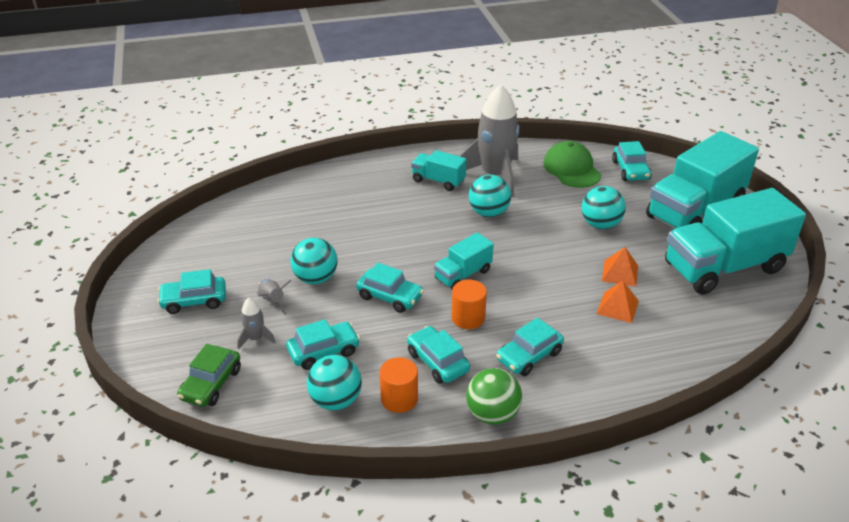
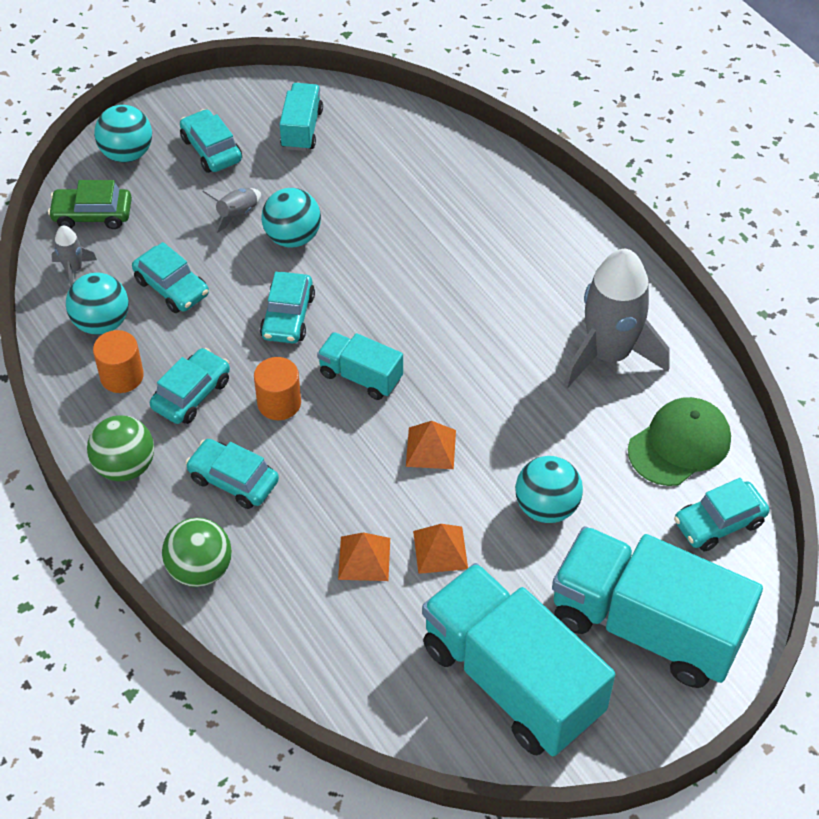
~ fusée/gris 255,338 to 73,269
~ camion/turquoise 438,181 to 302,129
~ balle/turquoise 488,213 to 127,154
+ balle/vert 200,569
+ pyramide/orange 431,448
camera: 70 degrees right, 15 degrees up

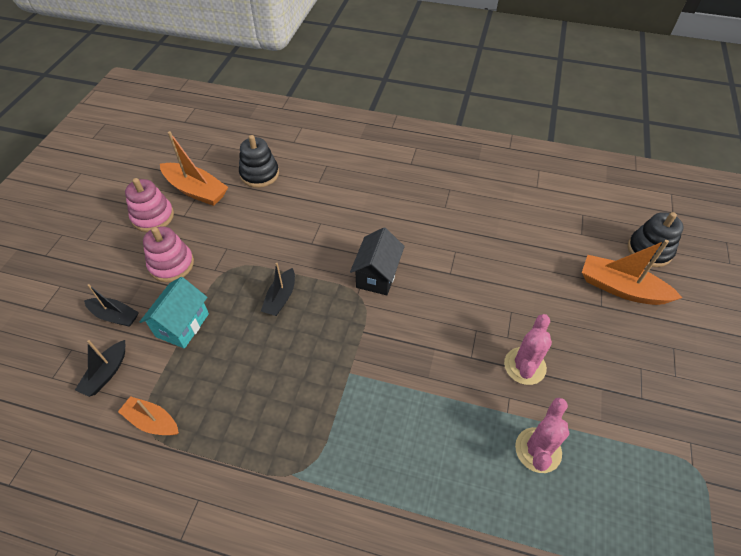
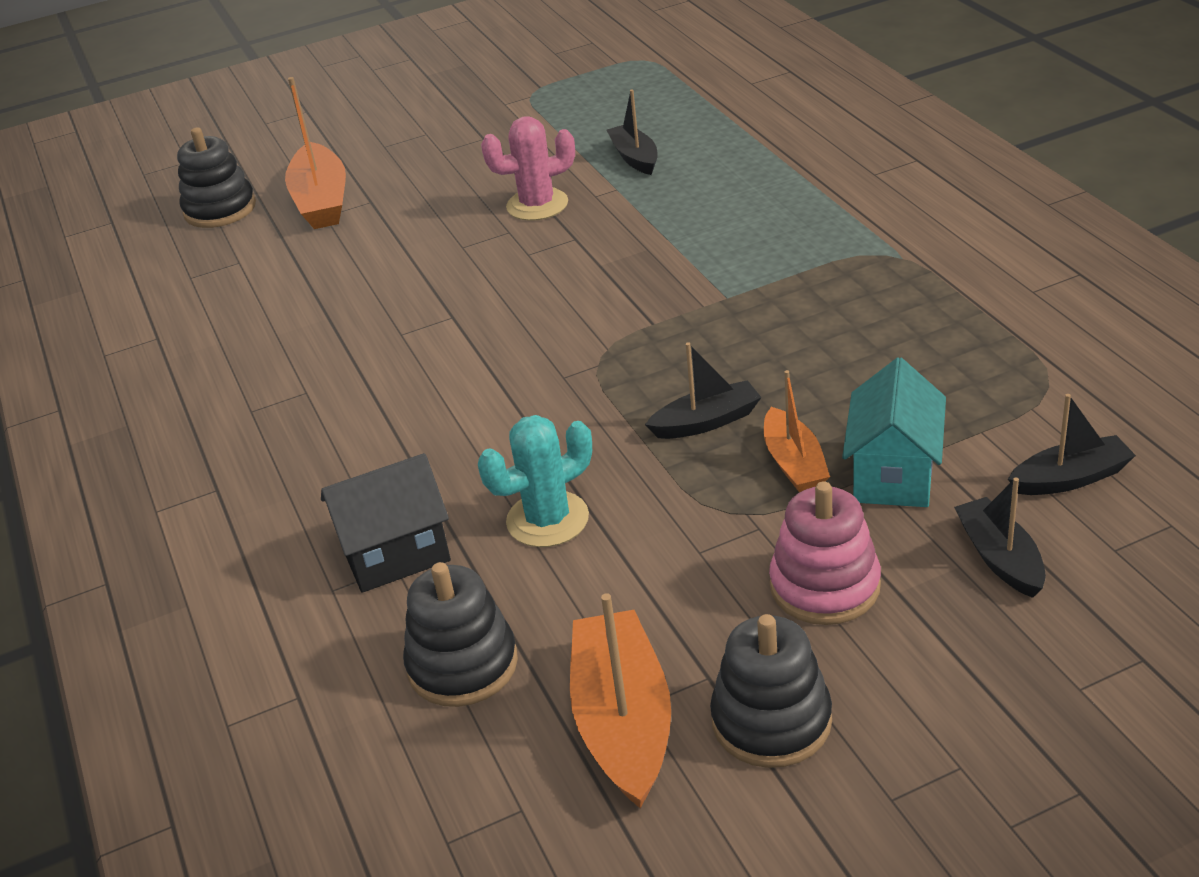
~ bateau/orange 152,421 to 794,463
~ jouet à empiler/rose 153,217 to jouet à empiler/noir 771,721
~ maison/turquoise 182,325 = 893,475 60 degrees counterclockwise
~ maison/noir 377,275 to 396,554
~ cactus/rose 538,450 to bateau/noir 634,158
+ cactus/turquoise 547,519
camera: 125 degrees left, 15 degrees down

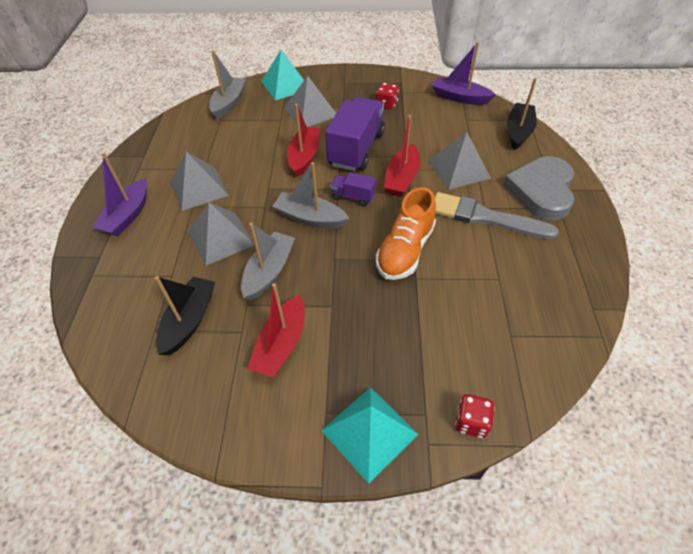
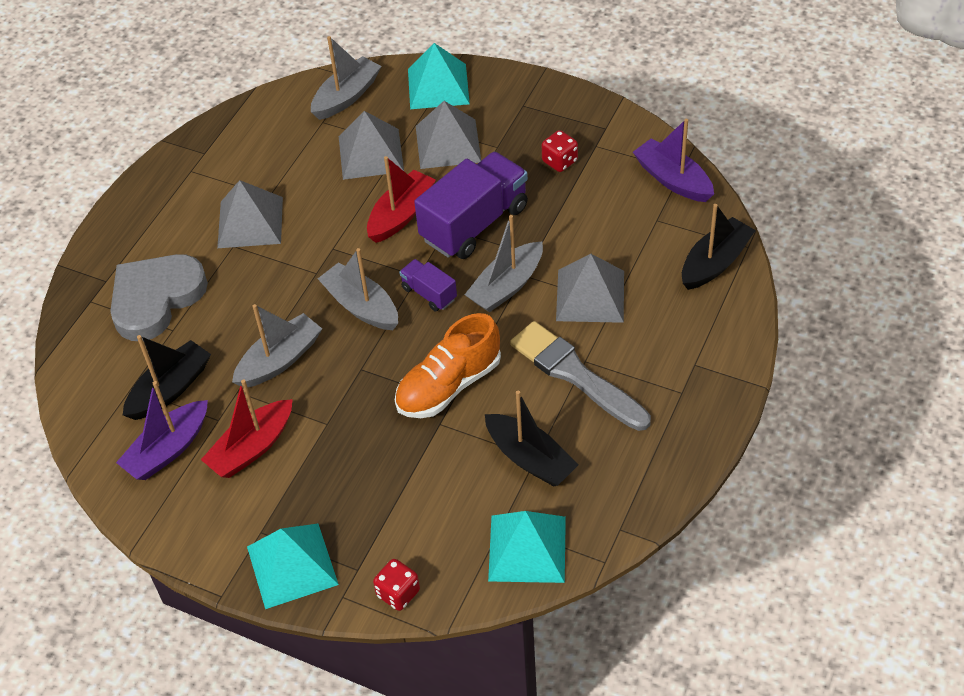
~ bateau/violet 128,215 to 168,449
~ pyramide/gris 221,238 to 370,153
~ bateau/rouge 402,178 to bateau/gris 507,286
~ cœur/gris 541,191 to 156,299
+ bateau/noir 530,458
+ pyramide/turquoise 527,548
camera: 25 degrees right, 0 degrees up

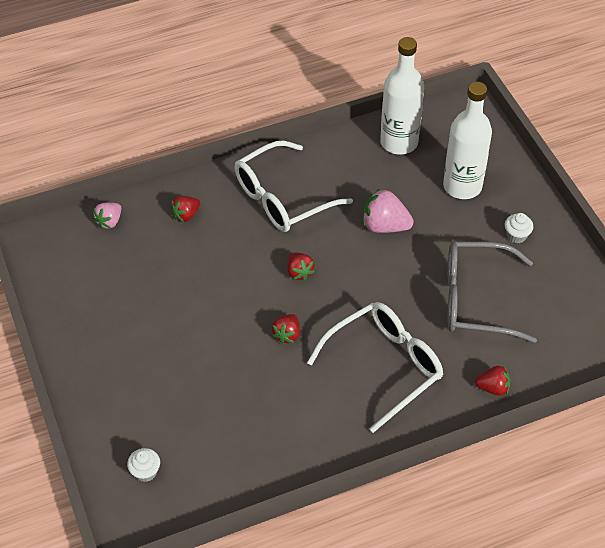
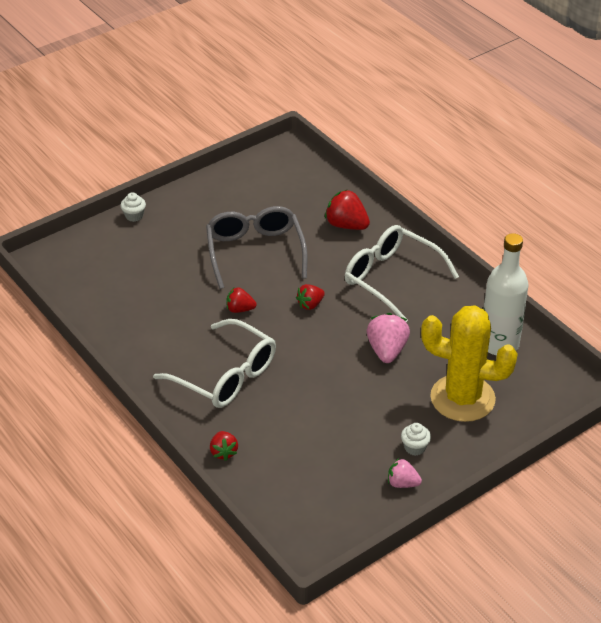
~ fraise/rose 109,221 to 402,483
~ muffin/blanc 145,472 to 134,216
~ fraise/rouge 186,215 = 346,225 x1.62
~ bouteille/blanc 462,186 to cactus/jaune 462,398
~ lunettes/gris 475,299 to 255,252
camera: 75 degrees right, 10 degrees down

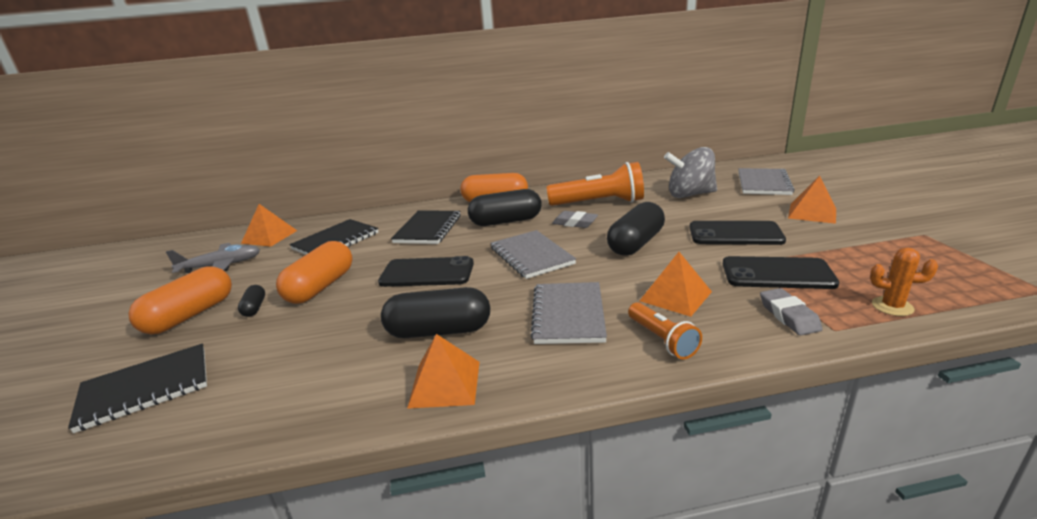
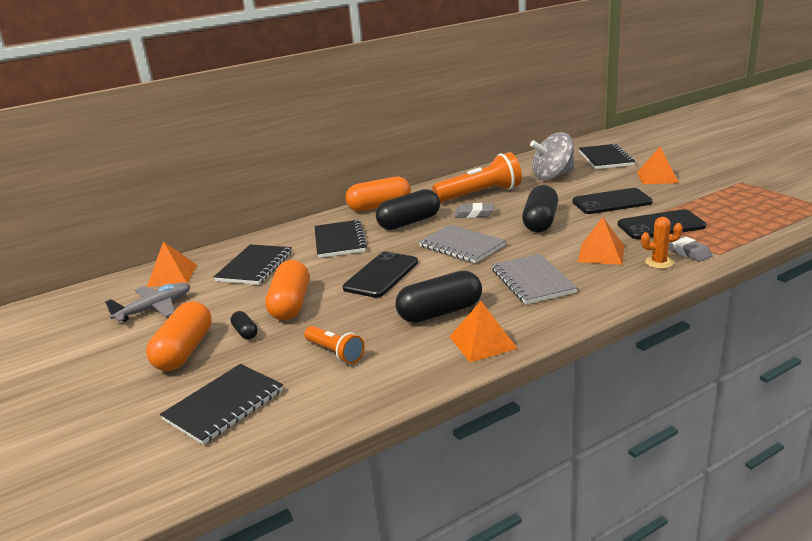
~ téléphone/noir 427,273 = 381,275 45 degrees counterclockwise
~ lampe de poche/orange 662,340 to 335,353
~ carnet/gris 763,183 to carnet/noir 605,158
~ cactus/orange 892,306 to 659,262
camera: 20 degrees left, 0 degrees up

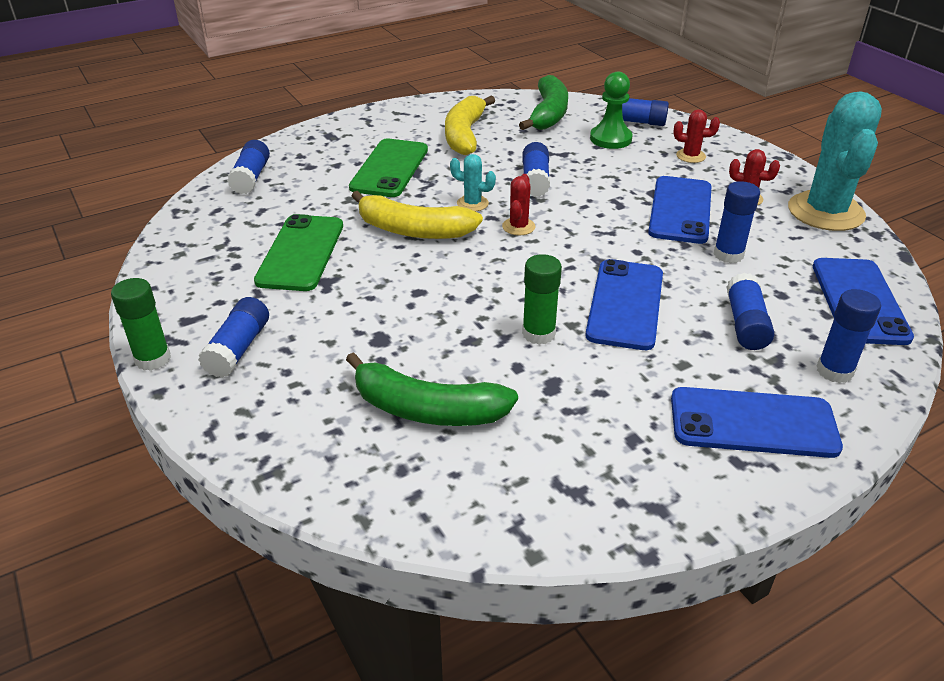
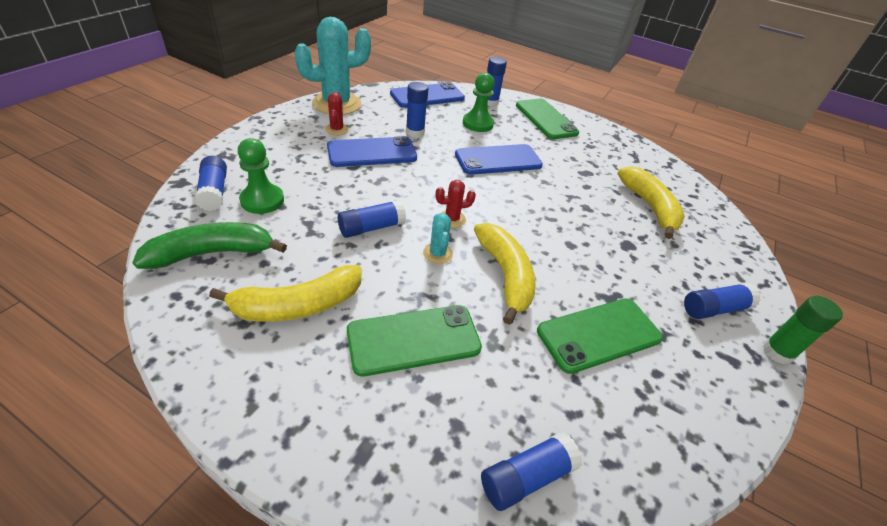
~ banane/vert 427,409 to banane/jaune 649,207
- bâton de colle/vert 538,334
~ téléphone/bleu 753,423 to téléphone/vert 546,119
- cactus/rouge 691,156
~ bâton de colle/bleu 745,324 to pion/vert 477,124
camera: 125 degrees left, 5 degrees up

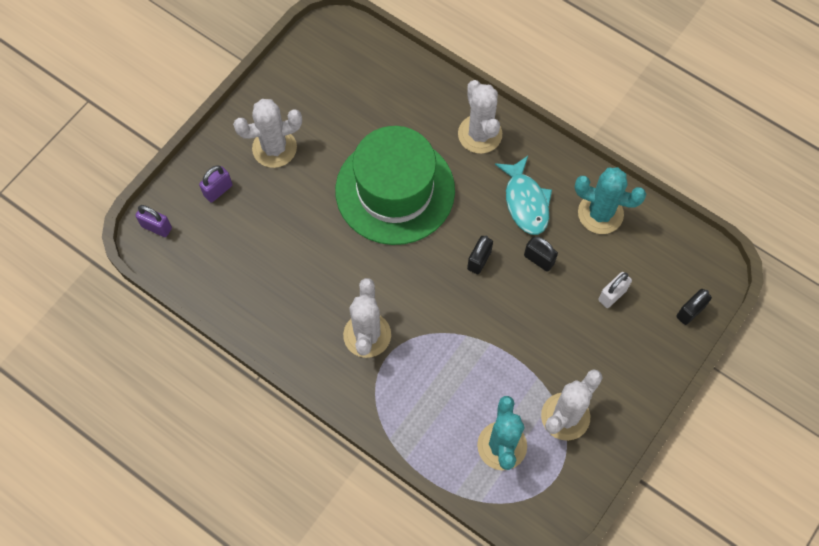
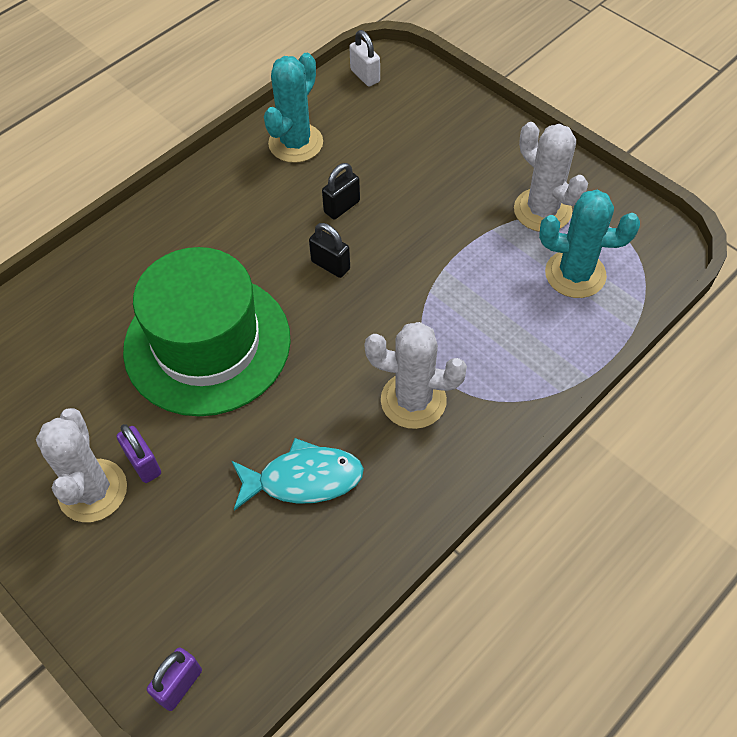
~ cadenas/violet 218,190 to 143,464
- cactus/blanc 480,134
~ poisson/turquoise 525,202 to 303,479
~ cadenas/blanc 612,295 to 365,76
- cadenas/noir 690,311
camera: 80 degrees left, 10 degrees down

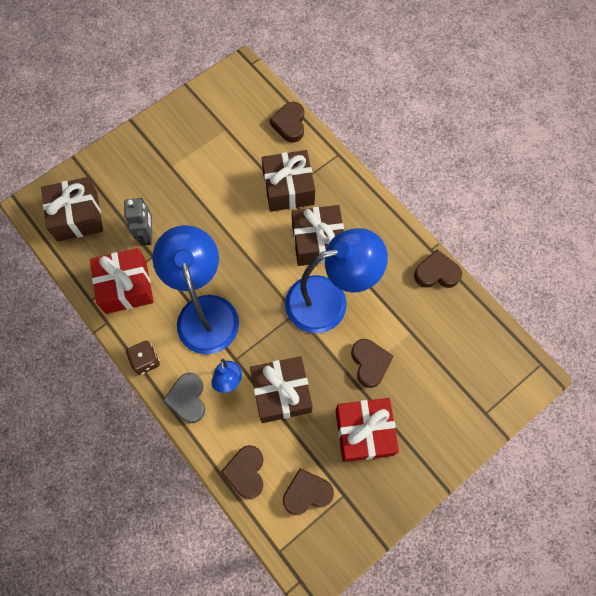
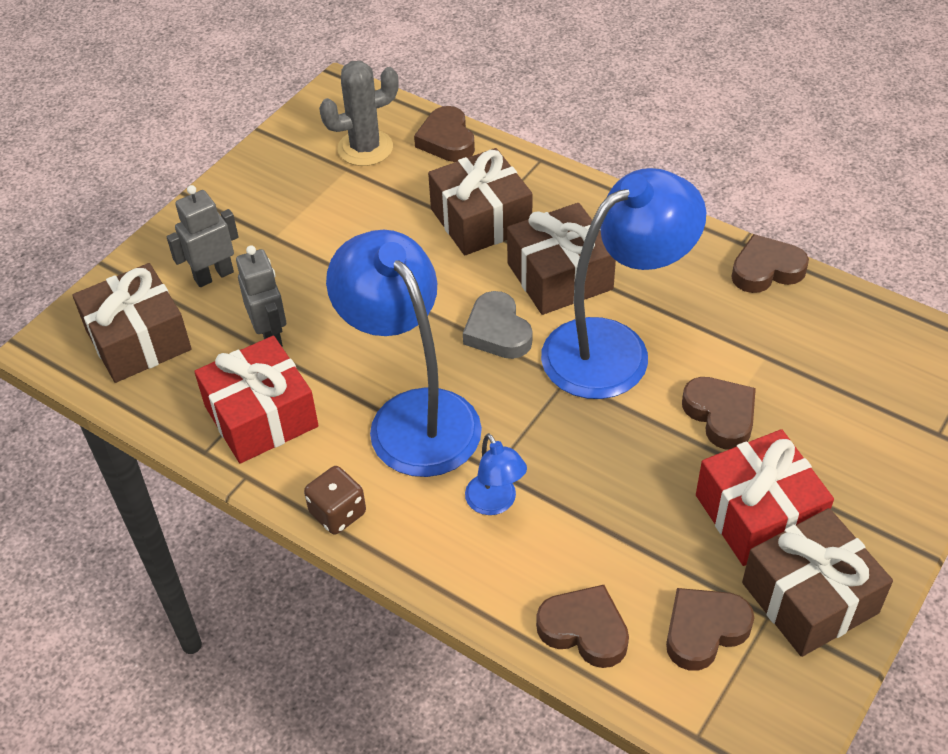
~ cœur/gris 187,399 to 497,331
~ cœur/marron 246,472 = 584,630 135 degrees clockwise
~ cadeau/marron 281,393 to 809,598
+ robot/gris 213,275
+ cactus/gris 365,148
camera: 15 degrees left, 20 degrees down

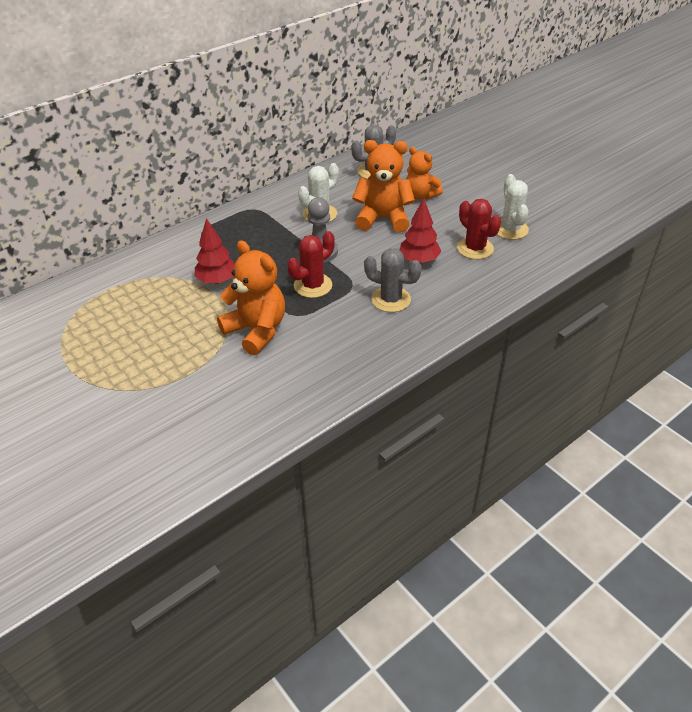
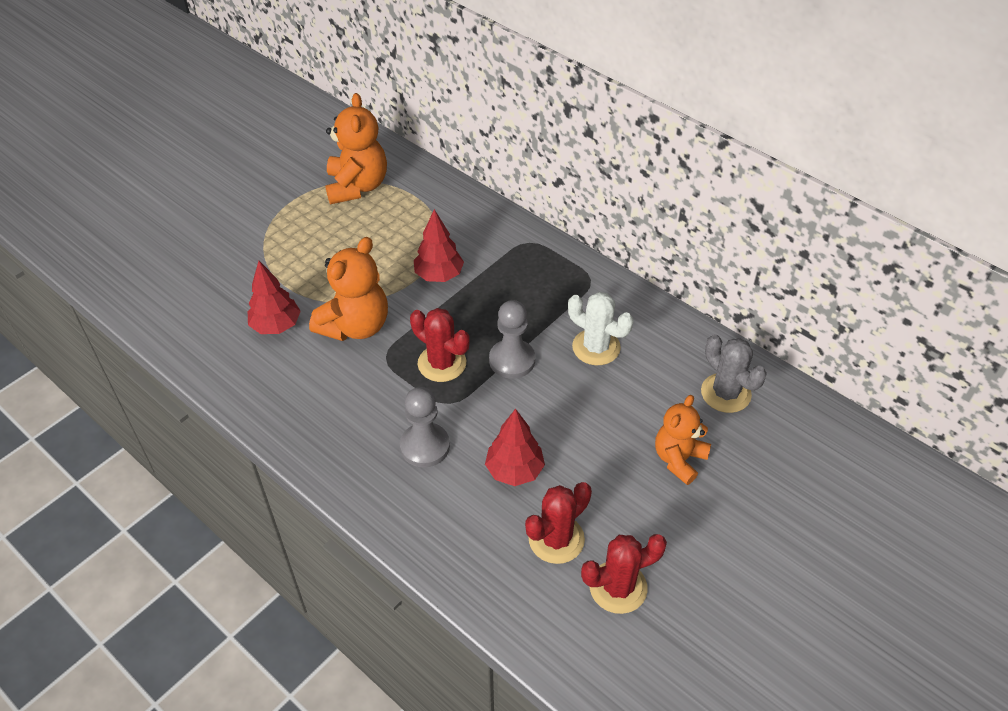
~ ours en peluche/orange 383,218 to 357,186
~ cactus/gris 391,299 to pion/gris 425,446
~ cactus/blanc 510,229 to cactus/rouge 618,587
+ arbre/rouge 276,326
camera: 80 degrees right, 5 degrees up

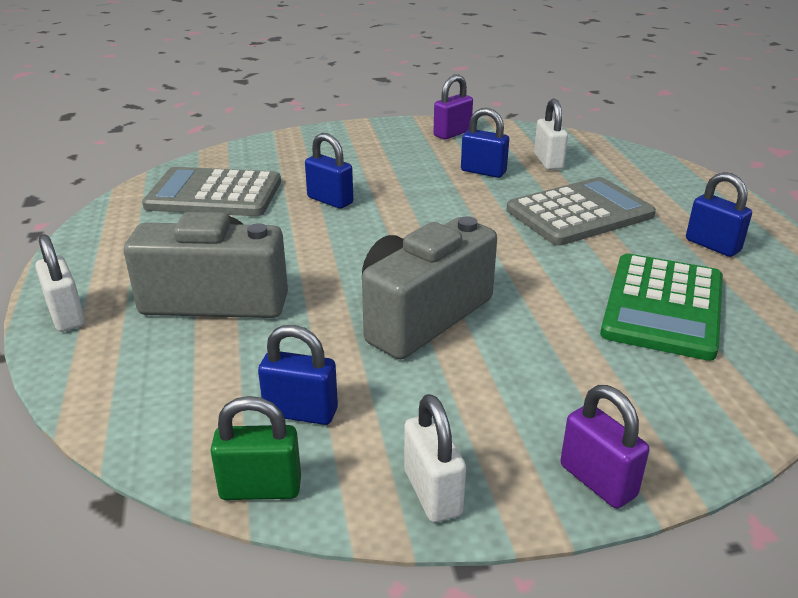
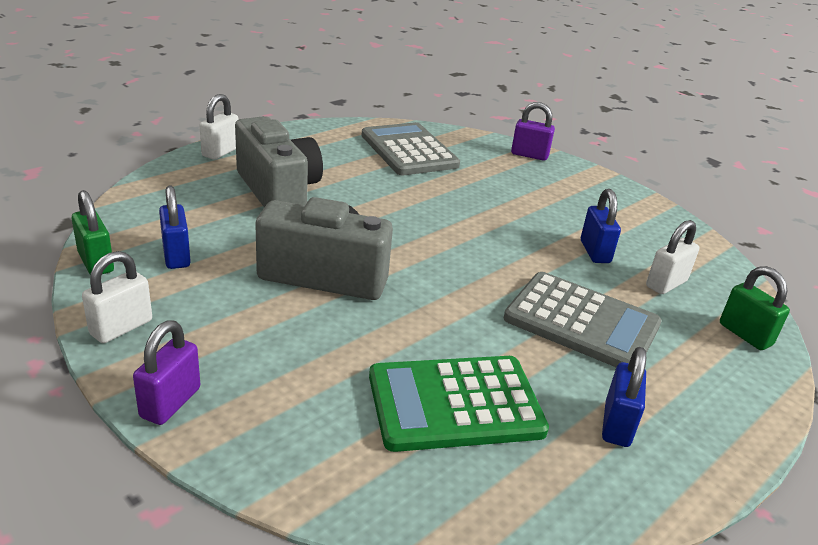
- cadenas/bleu 330,200
~ cadenas/violet 452,133 to 529,155
+ cadenas/vert 745,334
camera: 55 degrees right, 0 degrees up

